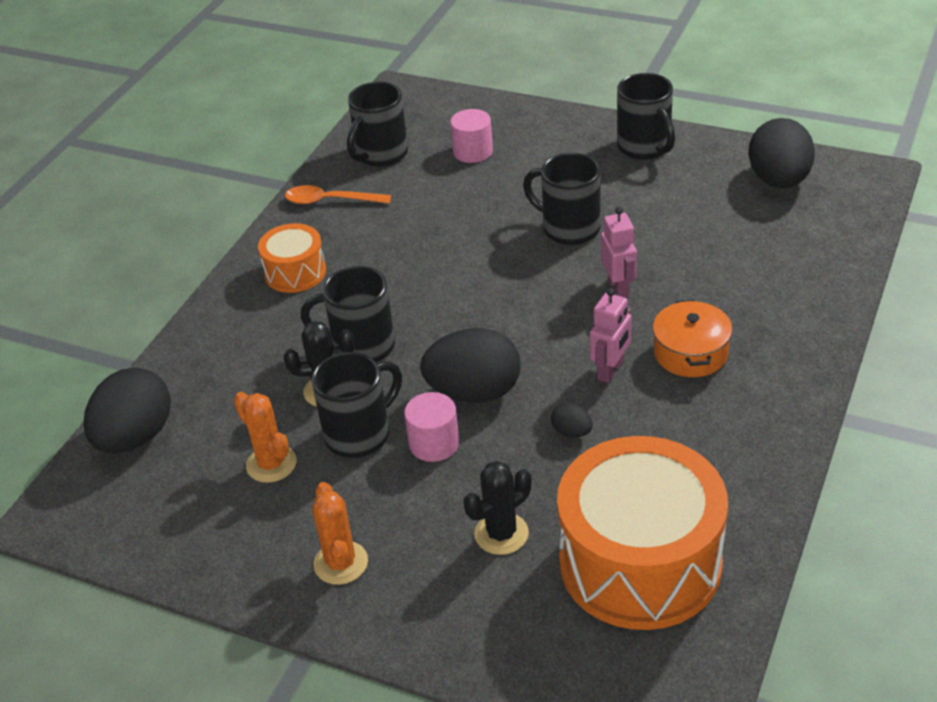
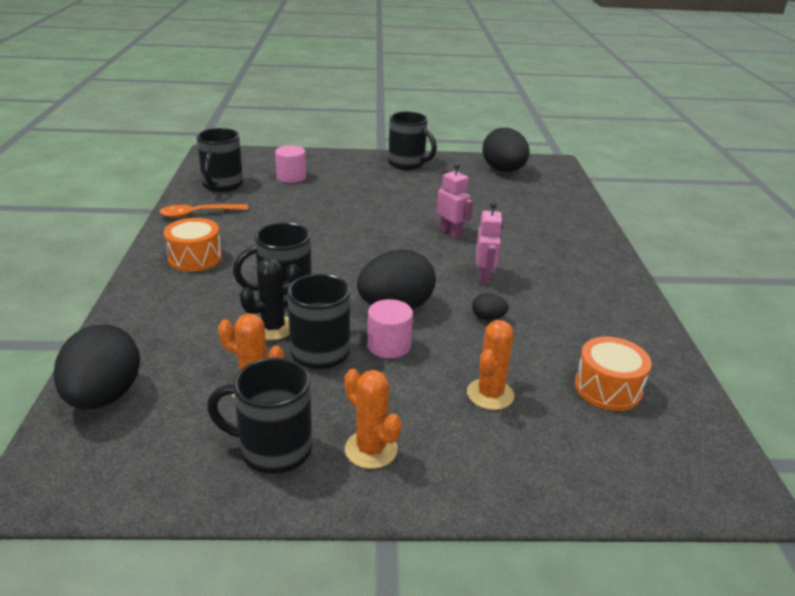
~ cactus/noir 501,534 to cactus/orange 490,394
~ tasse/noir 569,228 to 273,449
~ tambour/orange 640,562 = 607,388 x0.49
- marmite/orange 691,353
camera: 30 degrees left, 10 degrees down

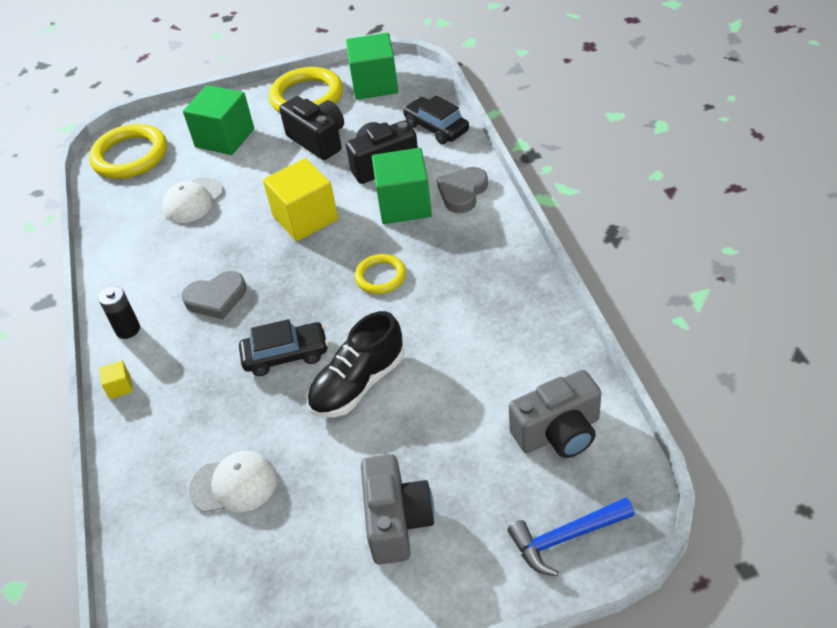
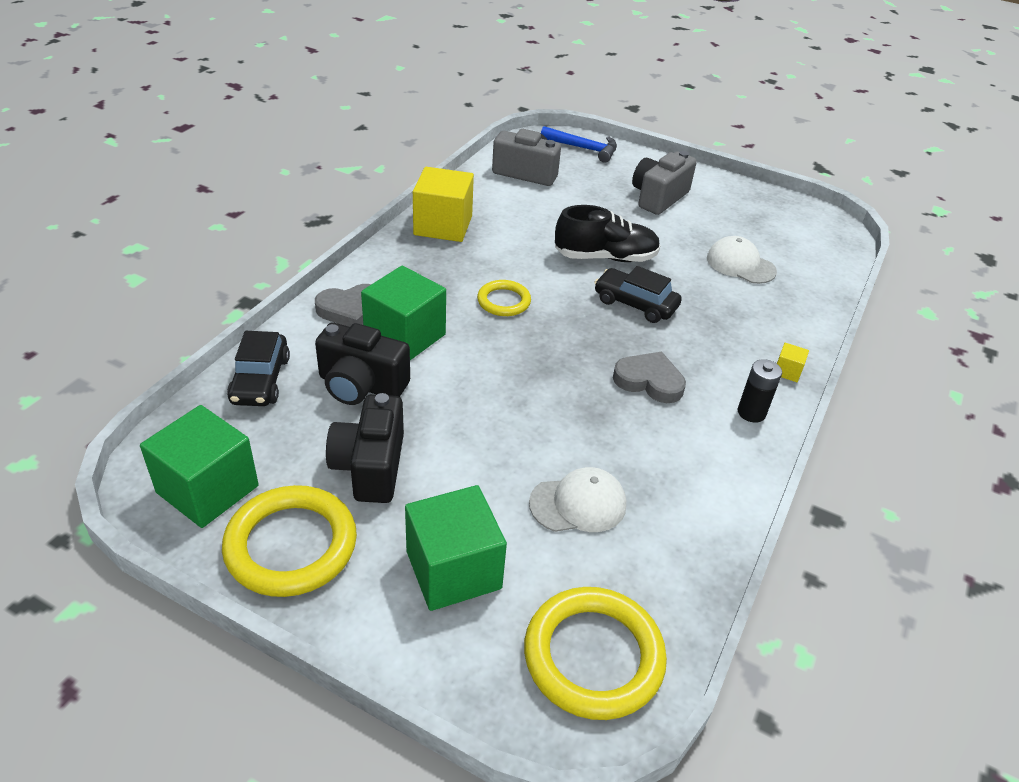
~ cube/jaune 305,218 to 443,225
camera: 145 degrees left, 5 degrees down

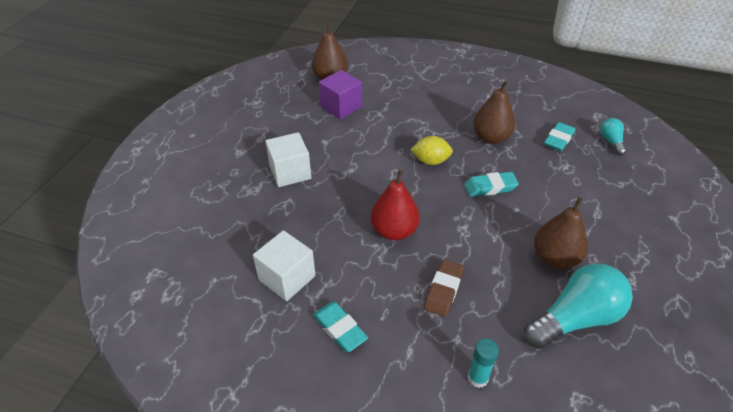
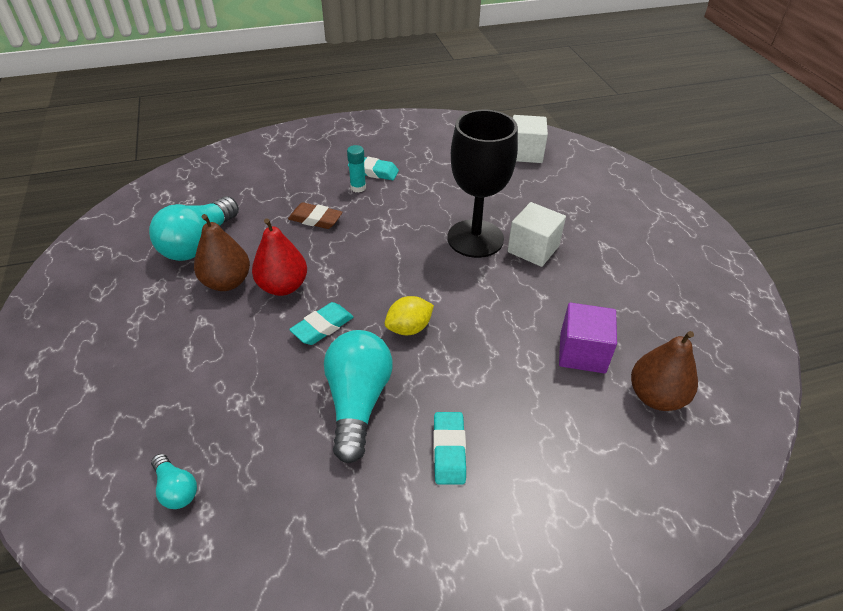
~ cube/blanc 287,278 to 525,153
~ poire/rouge 394,231 to 283,286
~ gomme/marron 443,290 = 315,219 60 degrees counterclockwise
~ bâton de colle/turquoise 477,378 to 358,188
~ poire/marron 491,138 to ampoule/turquoise 358,402
~ gomme/turquoise 558,139 to 449,450
+ verre à pied/noir 475,238
camera: 145 degrees right, 0 degrees up

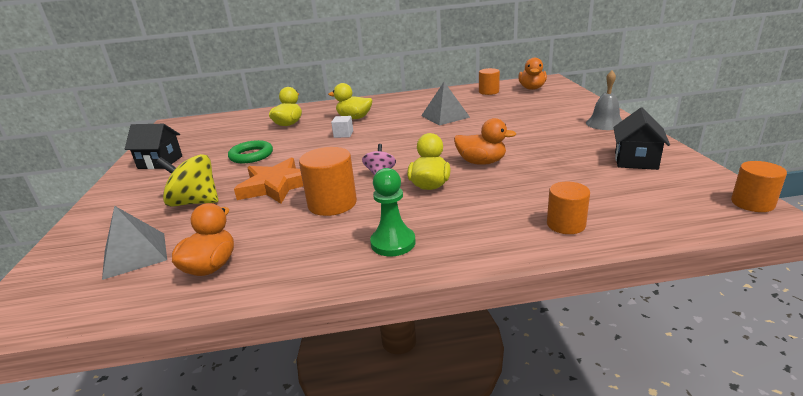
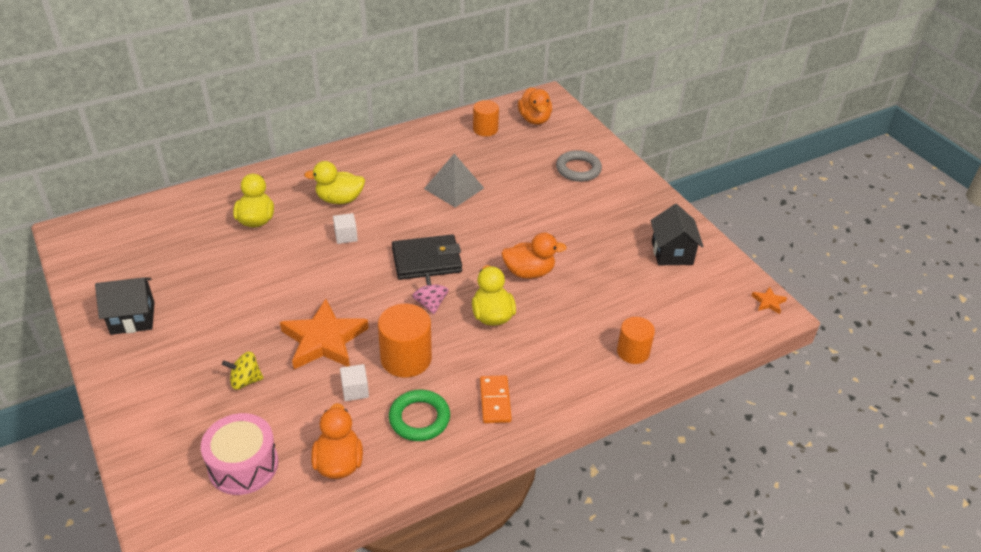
~ pyramide/gris 135,255 to tambour/rose 243,465
~ toupie/jaune 195,202 = 245,381 x0.58
~ anneau/vert 251,155 to 419,418
~ pion/vert 393,243 to domino/orange 495,401
- cloche/gris 604,123
~ cylindre/orange 752,203 to étoile/orange 768,302
+ cube/blanc 355,390
+ portefeuille/noir 426,260
+ anneau/gris 578,169
camera: 25 degrees left, 15 degrees up

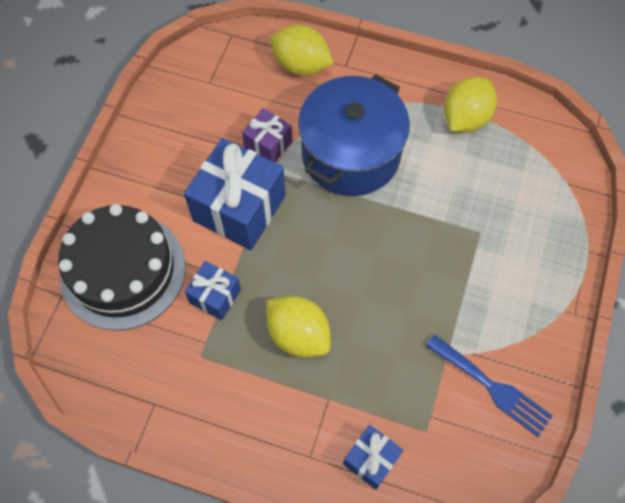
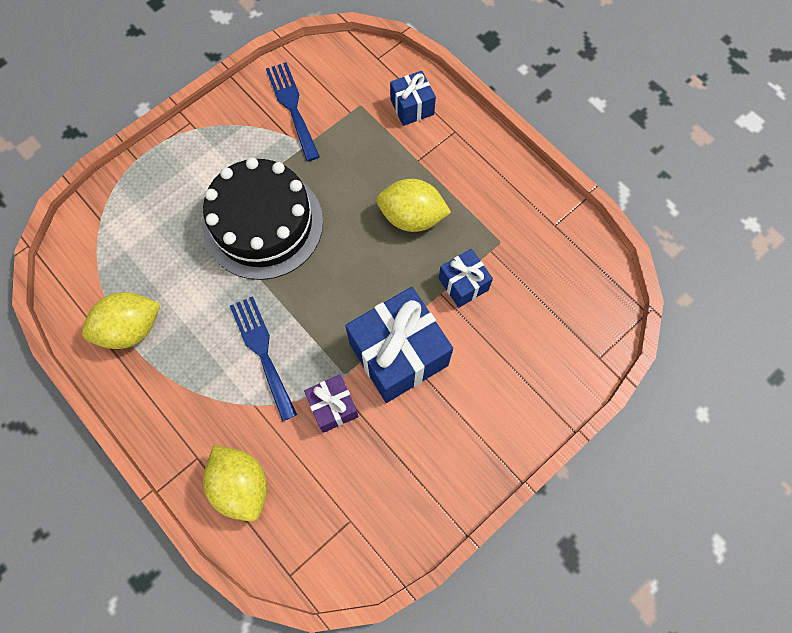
~ gâteau/noir 123,270 to 263,224
~ citron/jaune 298,334 = 412,217 60 degrees counterclockwise
~ marmite/bleu 351,154 to fourchette/bleu 262,352
camera: 150 degrees left, 5 degrees up

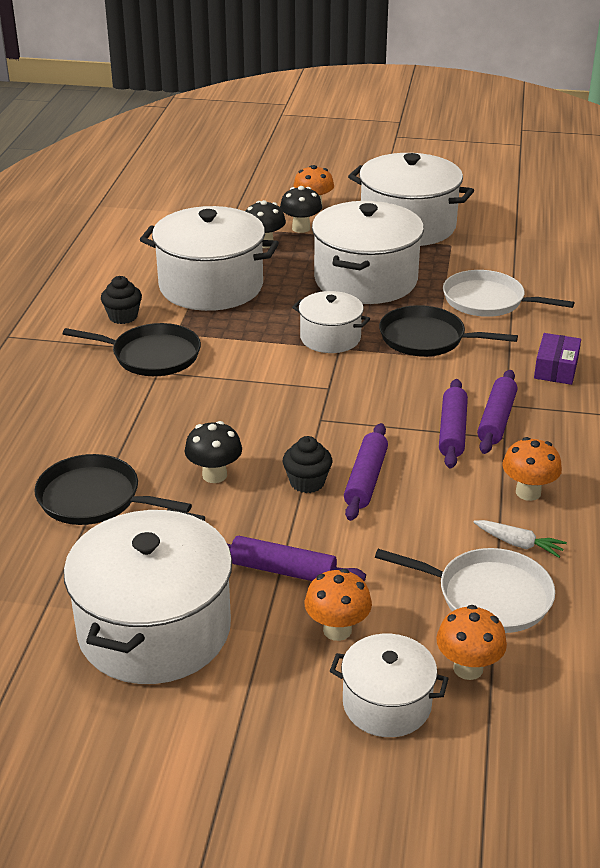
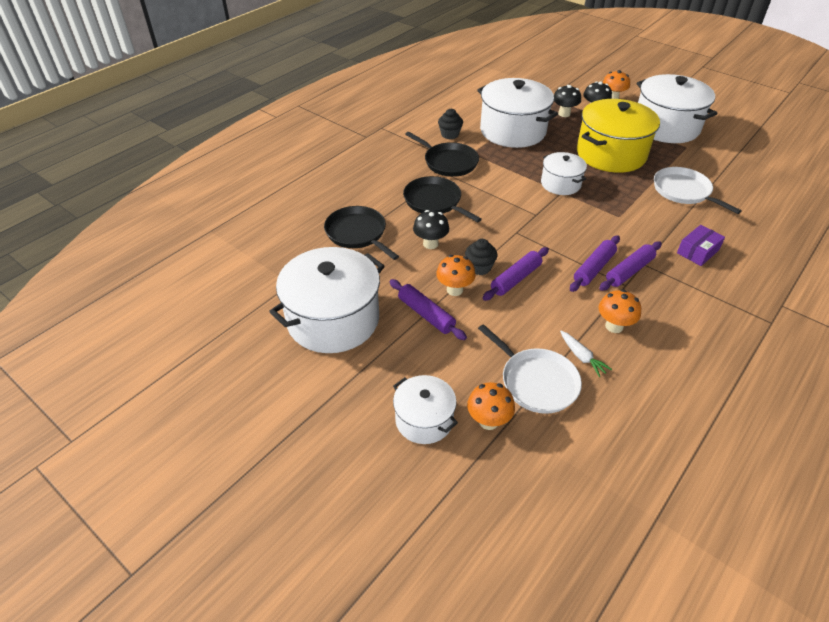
~ champignon/orange 337,630 to 454,290
~ marmite/blanc 365,280 to marmite/jaune 611,154
~ poêle/noir 427,338 to 434,201
camera: 30 degrees right, 10 degrees up

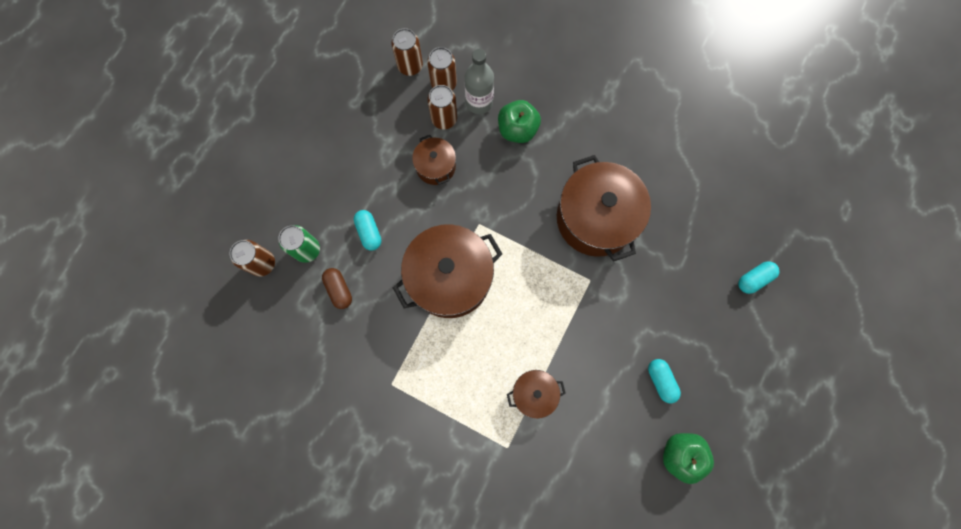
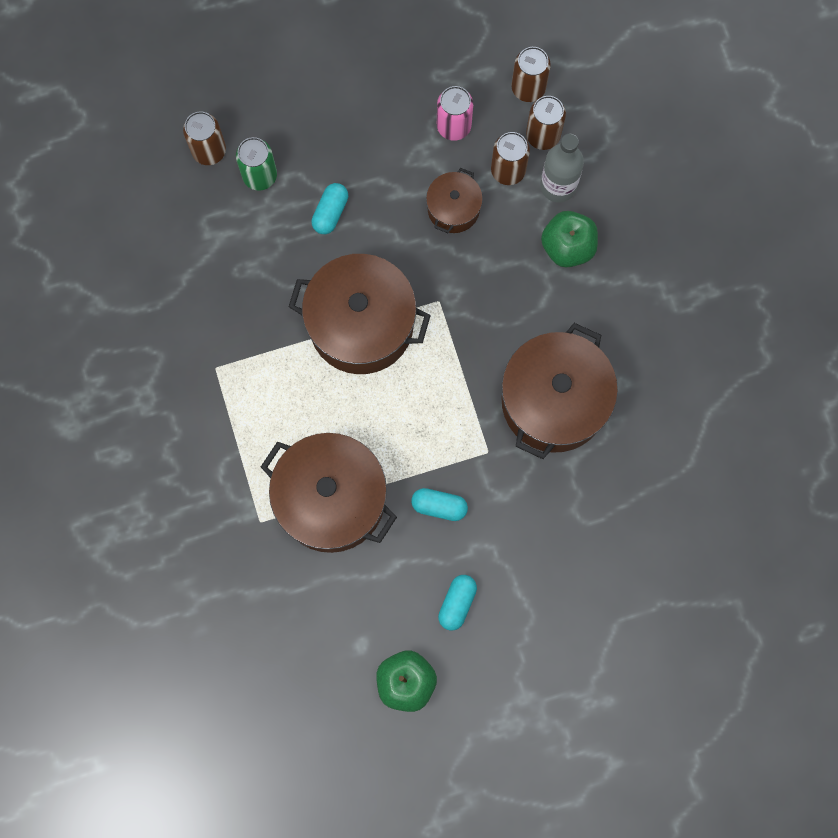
- gélule/marron 339,290
~ marmite/marron 534,393 = 331,499 x1.96
~ gélule/turquoise 754,279 to 439,506
+ canette/rose 453,126
camera: 45 degrees right, 0 degrees up

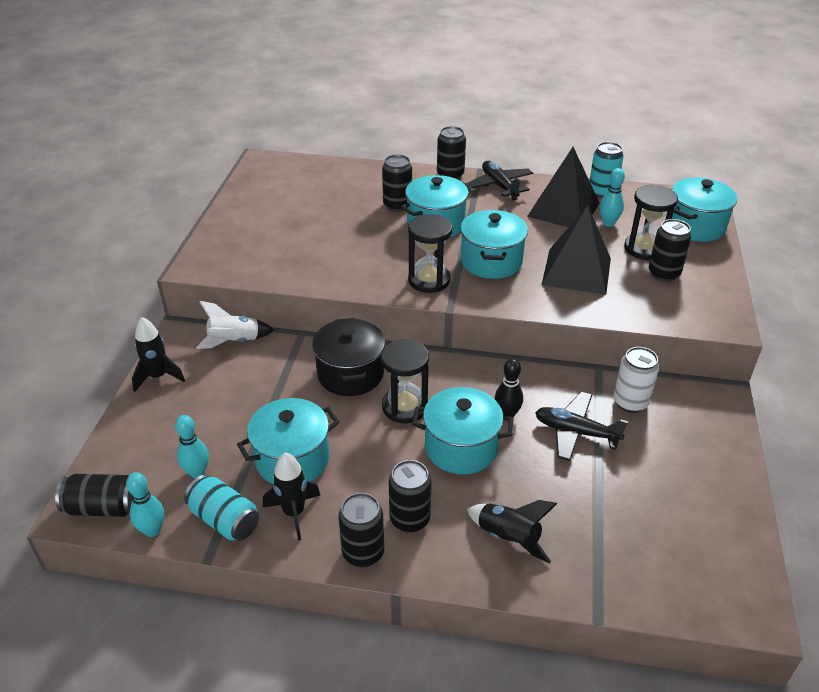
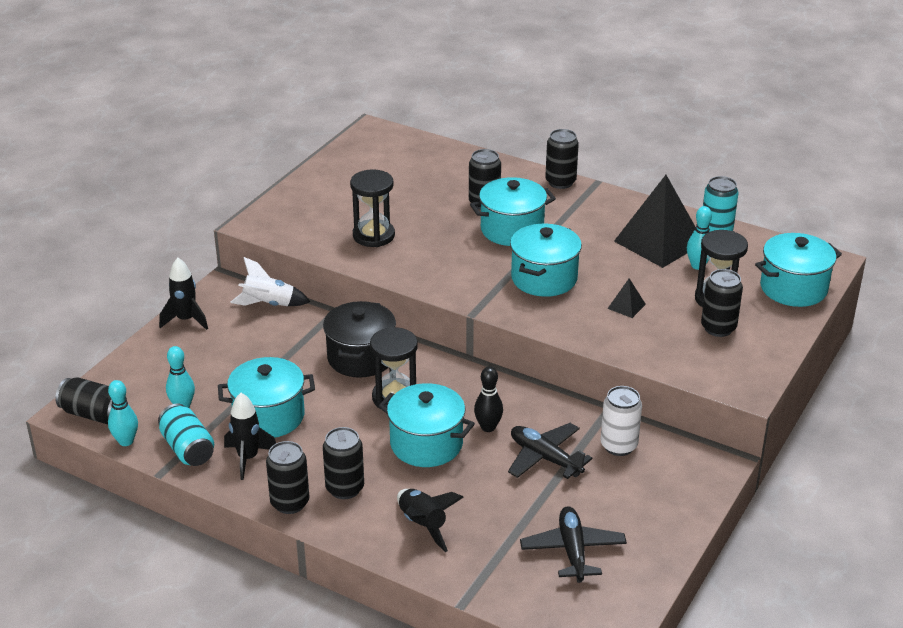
~ sablier/noir 429,280 to 373,235
~ avion/noir 499,186 to 573,550
~ pyramide/noir 576,271 = 626,306 x0.42
camera: 20 degrees right, 5 degrees down

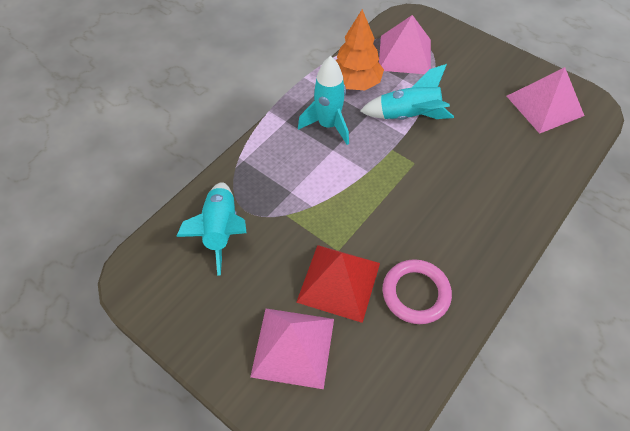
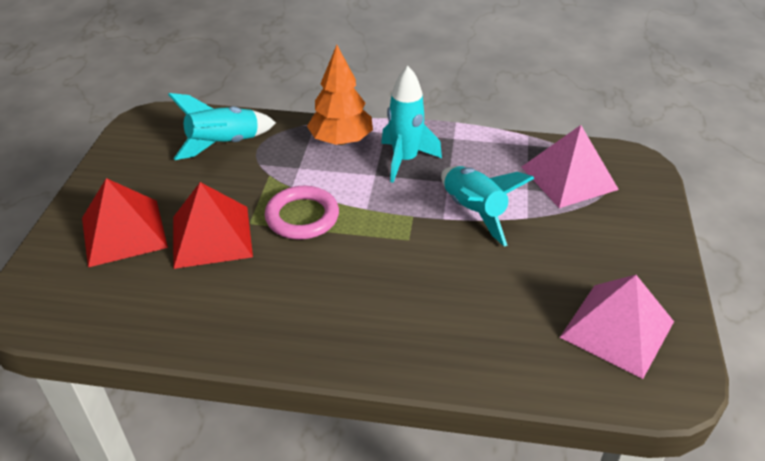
~ pyramide/rose 293,347 to pyramide/rouge 124,232
~ arbre/orange 355,83 to 341,141
~ anneau/rose 416,293 to 302,217
camera: 60 degrees right, 15 degrees down

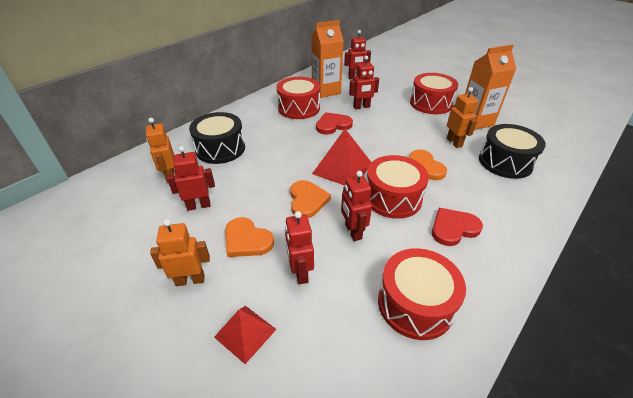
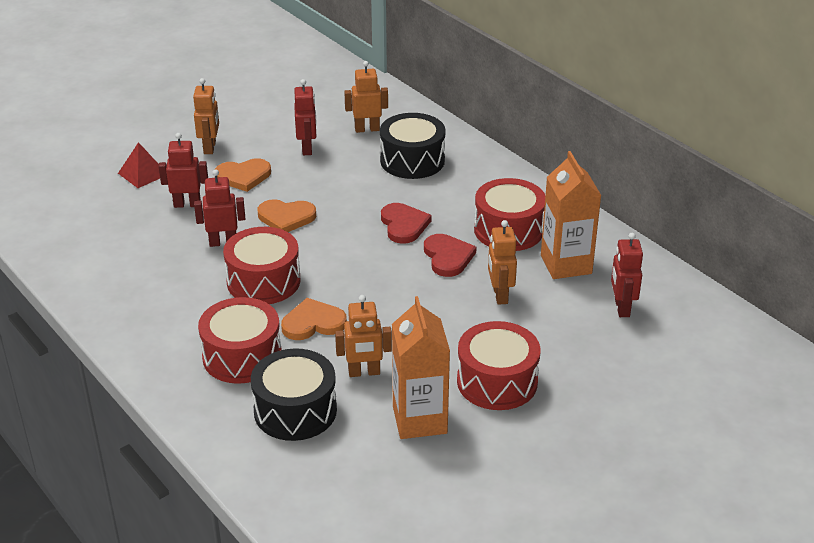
~ cœur/orange 247,240 = 243,176 150 degrees counterclockwise
- pyramide/rouge 342,168
~ robot/rouge 361,107 to robot/orange 500,295
~ tambour/rouge 415,304 to 242,356
~ cœur/rouge 453,228 to 404,225
camera: 100 degrees right, 5 degrees down

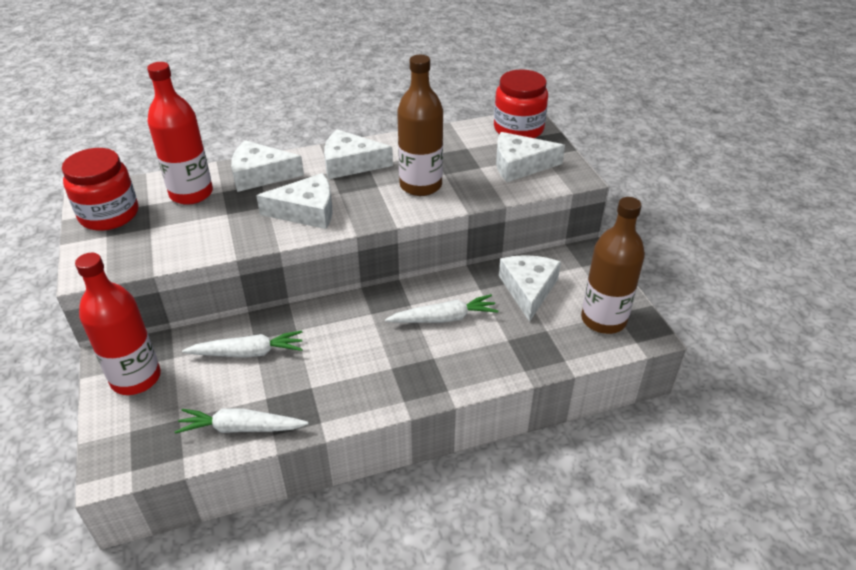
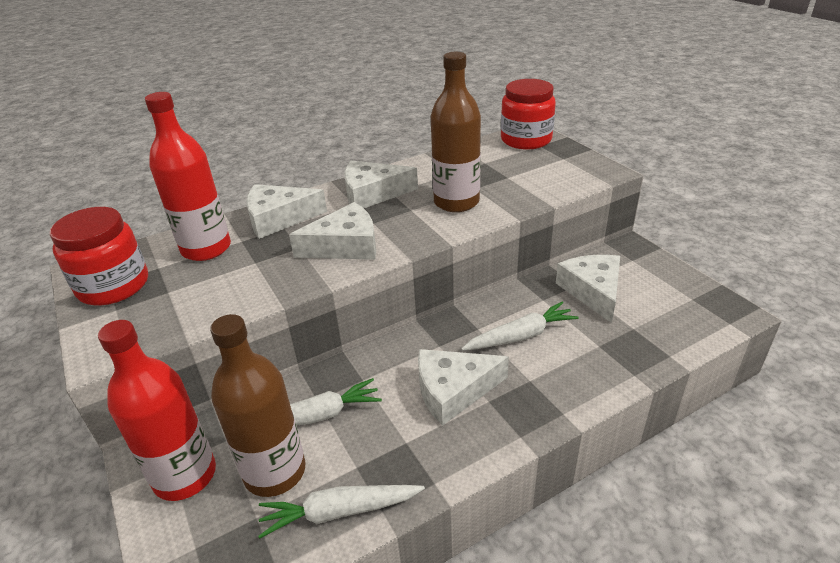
~ fromage/blanc 520,165 to 453,390
~ bouteille/marron 603,319 to 275,472
camera: 10 degrees left, 5 degrees down

